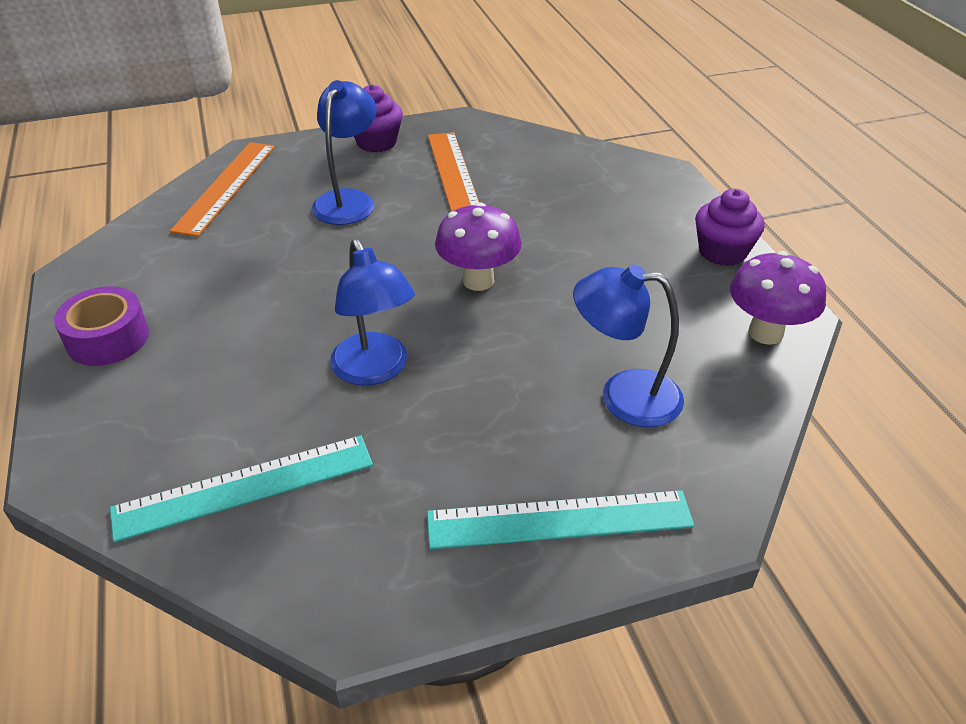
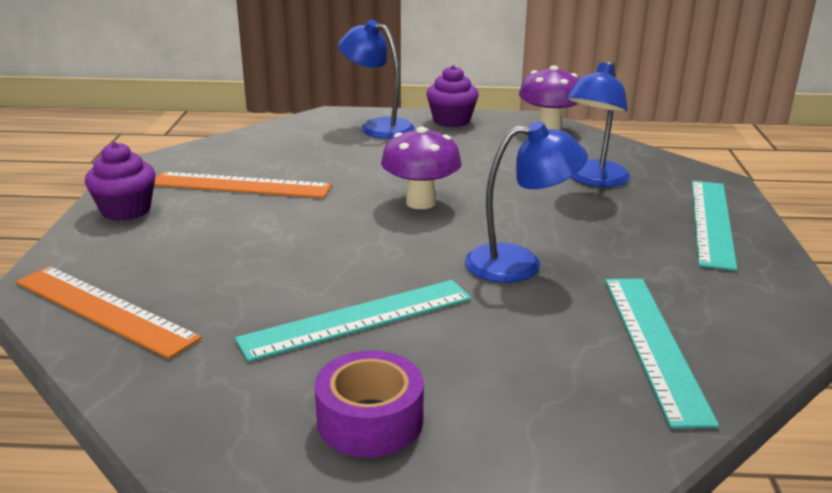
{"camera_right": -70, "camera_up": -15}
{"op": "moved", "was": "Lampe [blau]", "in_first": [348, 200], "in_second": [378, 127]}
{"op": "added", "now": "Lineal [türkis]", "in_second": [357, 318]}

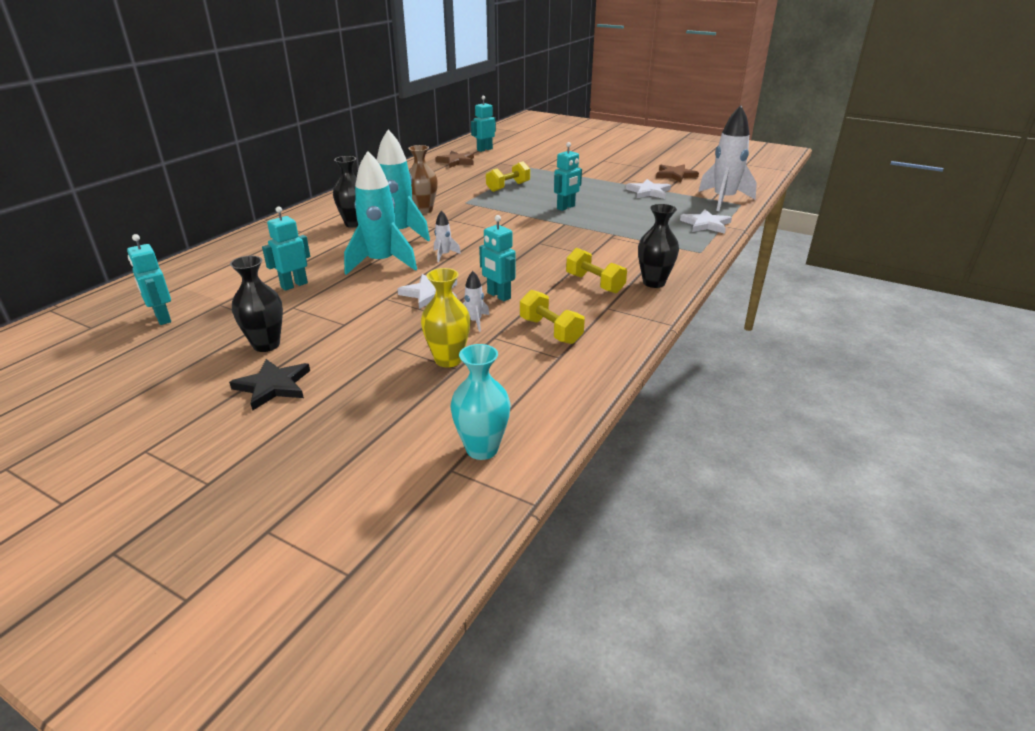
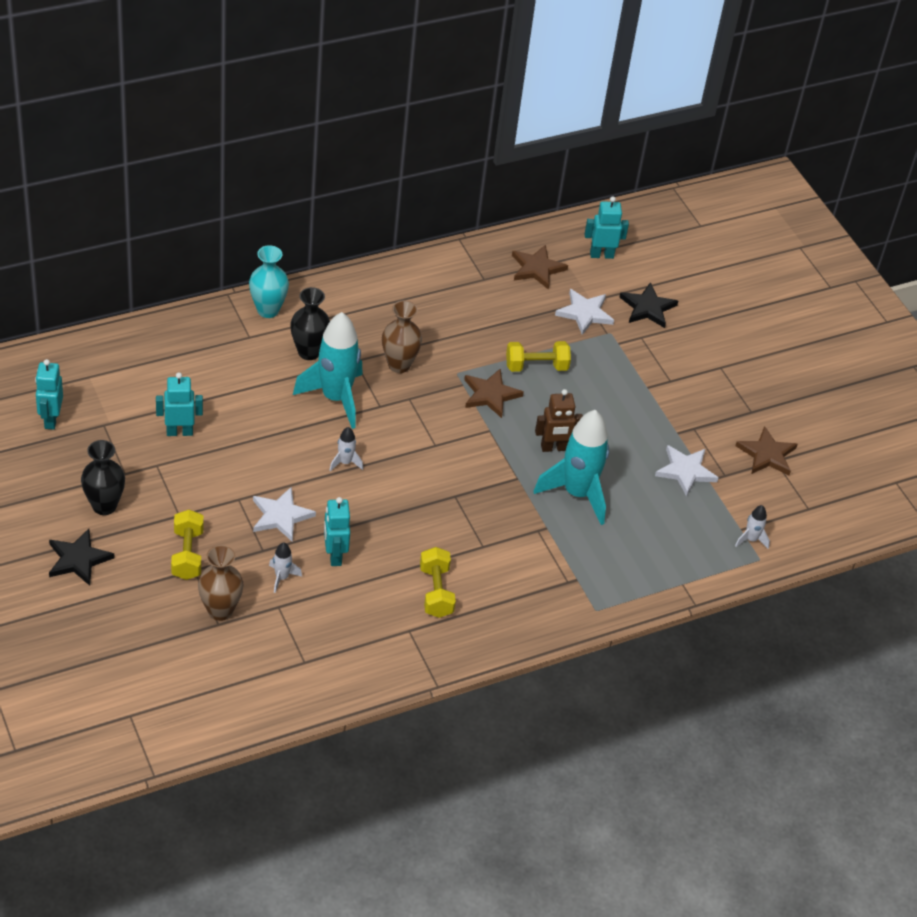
{"camera_right": 30, "camera_up": 15}
{"op": "moved", "was": "Rakete [türkis]", "in_first": [381, 263], "in_second": [577, 494]}
{"op": "recoloured", "was": "Vase [gelb]", "now": "Vase [braun]", "in_first": [448, 360], "in_second": [220, 610]}
{"op": "moved", "was": "Vase [türkis]", "in_first": [482, 449], "in_second": [268, 310]}
{"op": "moved", "was": "Hantel [gelb]", "in_first": [550, 331], "in_second": [187, 554]}
{"op": "recoloured", "was": "Roboter [türkis]", "now": "Roboter [braun]", "in_first": [566, 207], "in_second": [554, 448]}
{"op": "removed", "was": "Vase [schwarz]", "in_first": [654, 283]}
{"op": "moved", "was": "Stern [weiß]", "in_first": [706, 224], "in_second": [584, 313]}
{"op": "resized", "was": "Rakete [weiß]", "in_first": [723, 200], "in_second": [751, 539], "ratio": 0.43}
{"op": "added", "now": "Stern [braun]", "in_second": [490, 395]}
{"op": "added", "now": "Stern [schwarz]", "in_second": [647, 308]}

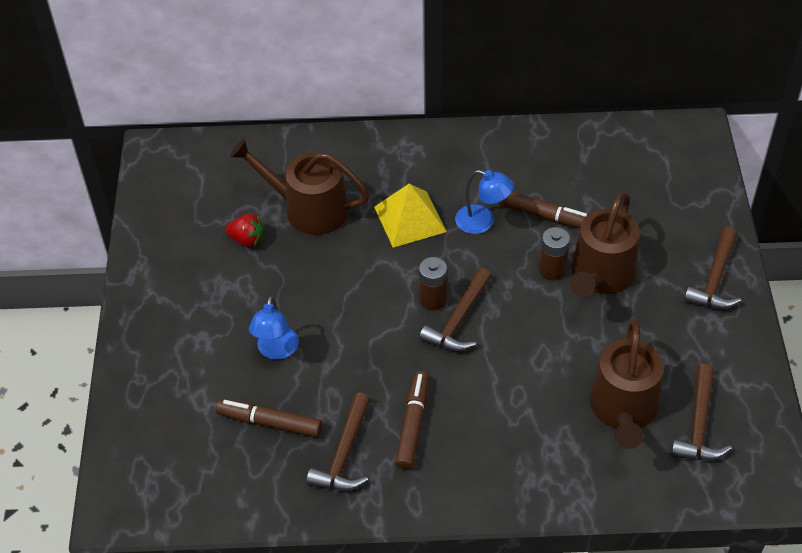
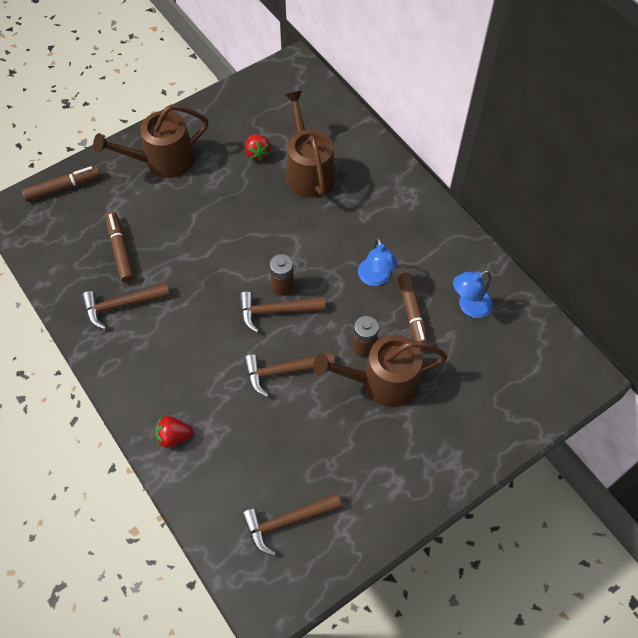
{"camera_right": 55, "camera_up": 10}
{"op": "moved", "was": "Lampe [blau]", "in_first": [276, 351], "in_second": [469, 306]}
{"op": "removed", "was": "Pyramide [gelb]", "in_first": [410, 219]}
{"op": "moved", "was": "Filzstift [braun]", "in_first": [413, 424], "in_second": [63, 188]}
{"op": "moved", "was": "Gießkanne [braun]", "in_first": [624, 409], "in_second": [163, 160]}
{"op": "moved", "was": "Hammer [braun]", "in_first": [715, 279], "in_second": [284, 372]}
{"op": "added", "now": "Erdbeere [rot]", "in_second": [174, 436]}

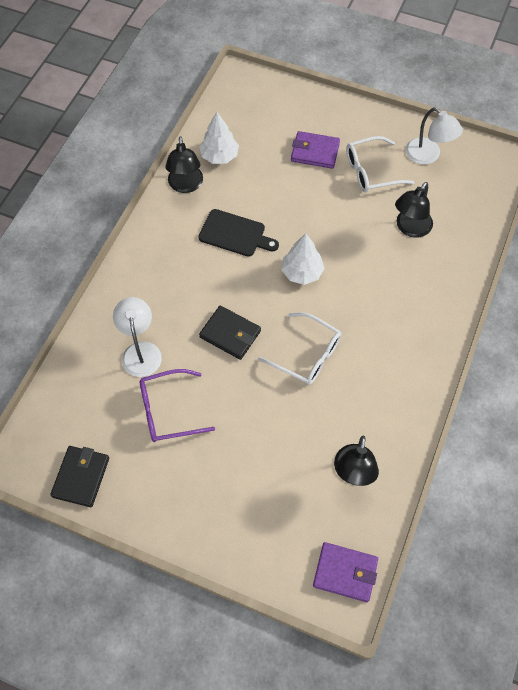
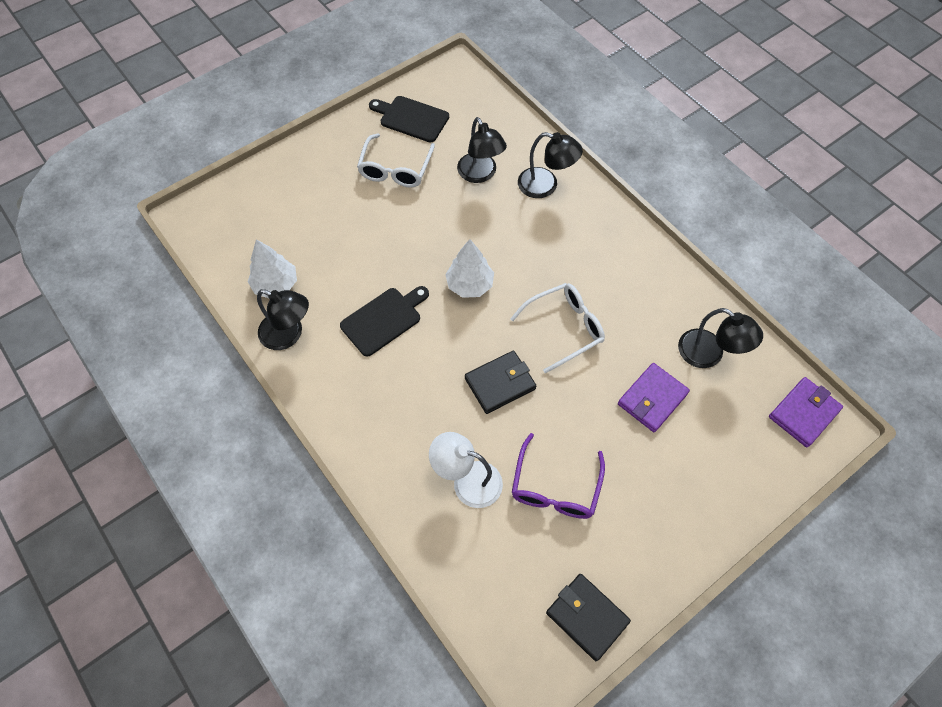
{"camera_right": -60, "camera_up": 0}
{"op": "moved", "was": "Geldbörse [lila]", "in_first": [315, 152], "in_second": [652, 399]}
{"op": "replaced", "was": "Lampe [weiß]", "now": "Schneidebrett [schwarz]", "in_first": [428, 156], "in_second": [411, 118]}
{"op": "added", "now": "Lampe [schwarz]", "in_second": [545, 186]}

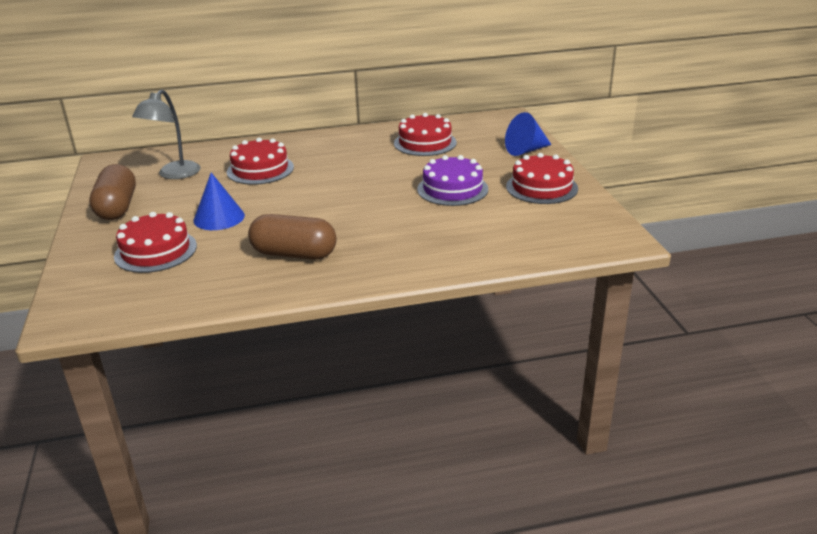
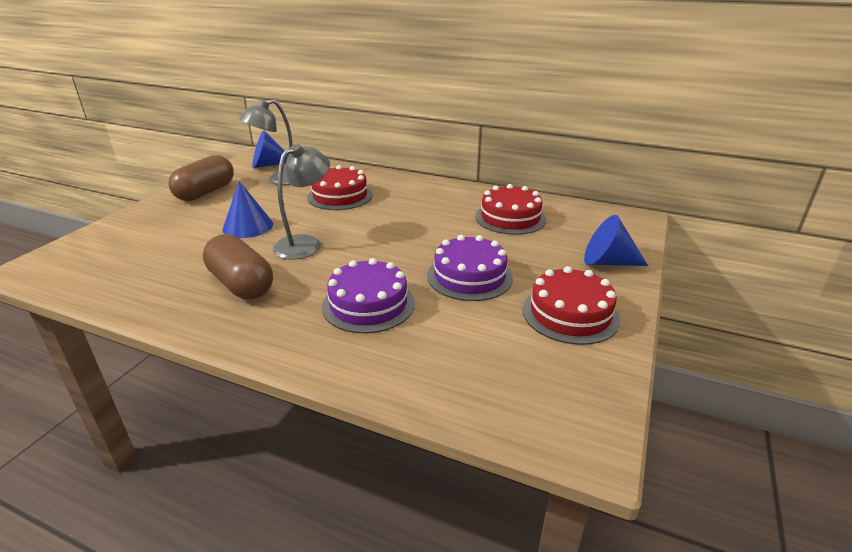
{"camera_right": 35, "camera_up": 0}
{"op": "removed", "was": "Kuchen [rot]", "in_first": [156, 251]}
{"op": "added", "now": "Kegel [blau]", "in_second": [269, 165]}
{"op": "added", "now": "Lampe [grau]", "in_second": [305, 244]}
{"op": "added", "now": "Kuchen [lila]", "in_second": [368, 304]}

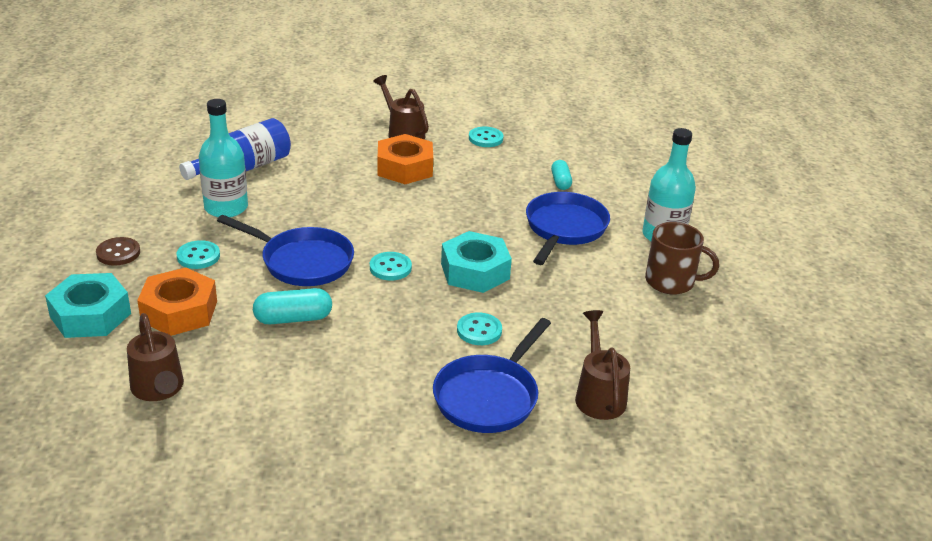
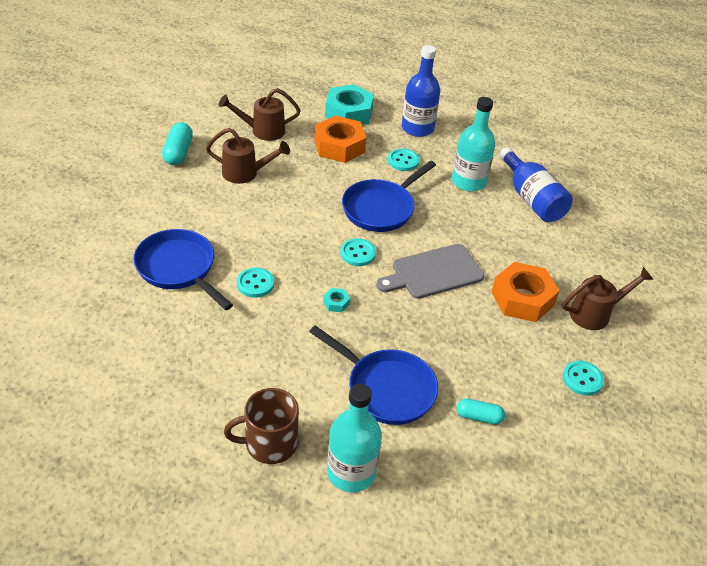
{"camera_right": 105, "camera_up": 10}
{"op": "replaced", "was": "Knopf [braun]", "now": "Flasche [blau]", "in_first": [118, 253], "in_second": [417, 128]}
{"op": "moved", "was": "Kapsel [türkis]", "in_first": [293, 318], "in_second": [178, 152]}
{"op": "resized", "was": "Sechskantmutter [türkis]", "in_first": [475, 271], "in_second": [336, 303], "ratio": 0.41}
{"op": "moved", "was": "Gießkanne [braun]", "in_first": [599, 395], "in_second": [245, 173]}
{"op": "turned", "was": "Tasse [braun]", "in_first": [671, 281], "in_second": [269, 443], "clockwise": 45}
{"op": "added", "now": "Schneidebrett [grau]", "in_second": [433, 273]}

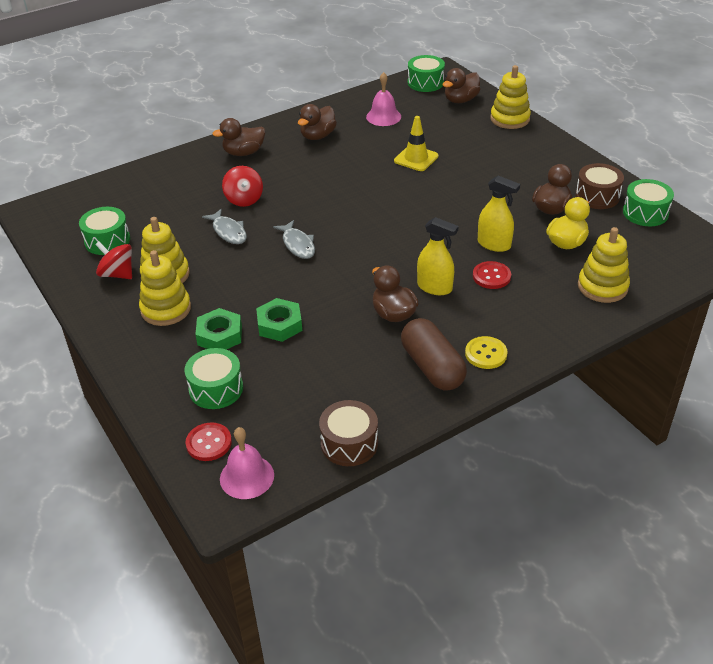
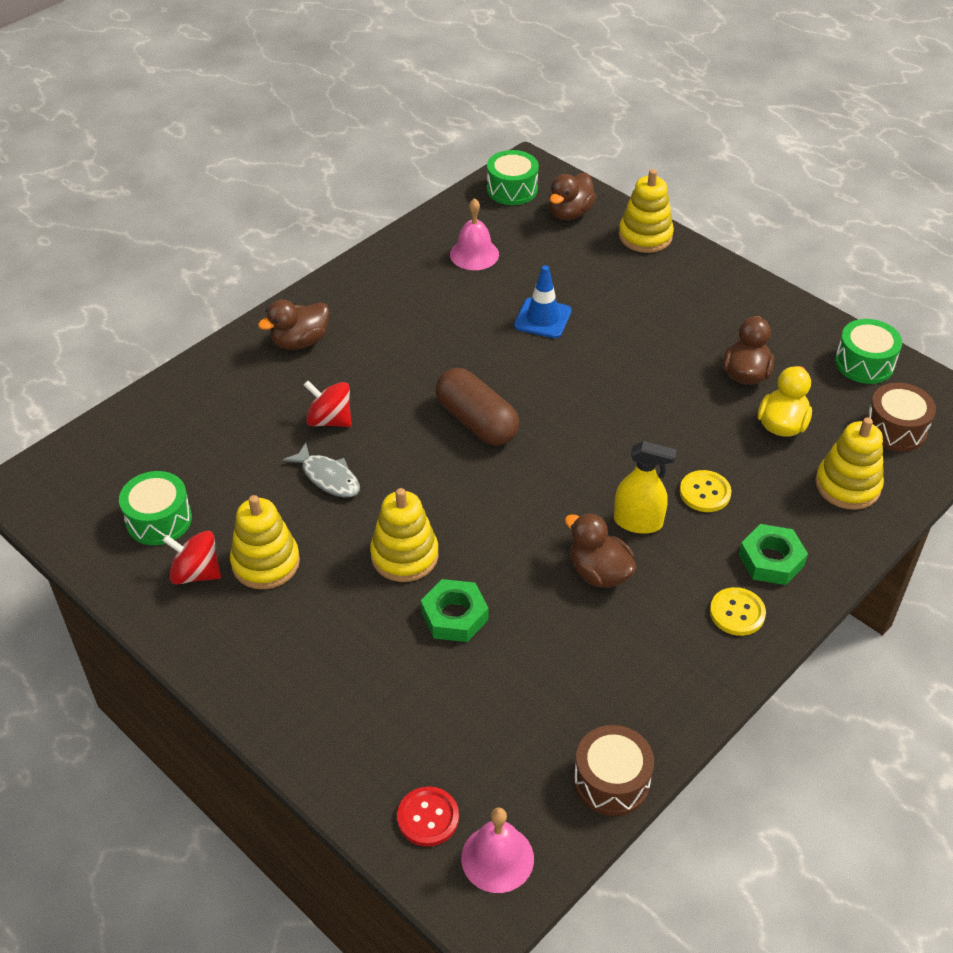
{"camera_right": -15, "camera_up": 5}
{"op": "moved", "was": "Stapelspielzeug [gelb]", "in_first": [166, 309], "in_second": [404, 556]}
{"op": "removed", "was": "Trommel [grün]", "in_first": [216, 389]}
{"op": "moved", "was": "Sechskantmutter [grün]", "in_first": [220, 335], "in_second": [771, 560]}
{"op": "turned", "was": "Kreisel [rot]", "in_first": [244, 199], "in_second": [329, 420], "clockwise": 150}
{"op": "removed", "was": "Fisch [grau]", "in_first": [298, 245]}
{"op": "removed", "was": "Ente [braun]", "in_first": [318, 136]}
{"op": "recoloured", "was": "Leitkegel [gelb]", "now": "Leitkegel [blau]", "in_first": [416, 158], "in_second": [542, 318]}
{"op": "moved", "was": "Kapsel [braun]", "in_first": [432, 367], "in_second": [476, 422]}
{"op": "recoloured", "was": "Knopf [rot]", "now": "Knopf [gelb]", "in_first": [491, 276], "in_second": [705, 492]}
{"op": "removed", "was": "Sprühflasche [gelb]", "in_first": [494, 244]}
{"op": "moved", "was": "Trommel [braun]", "in_first": [597, 196], "in_second": [895, 429]}

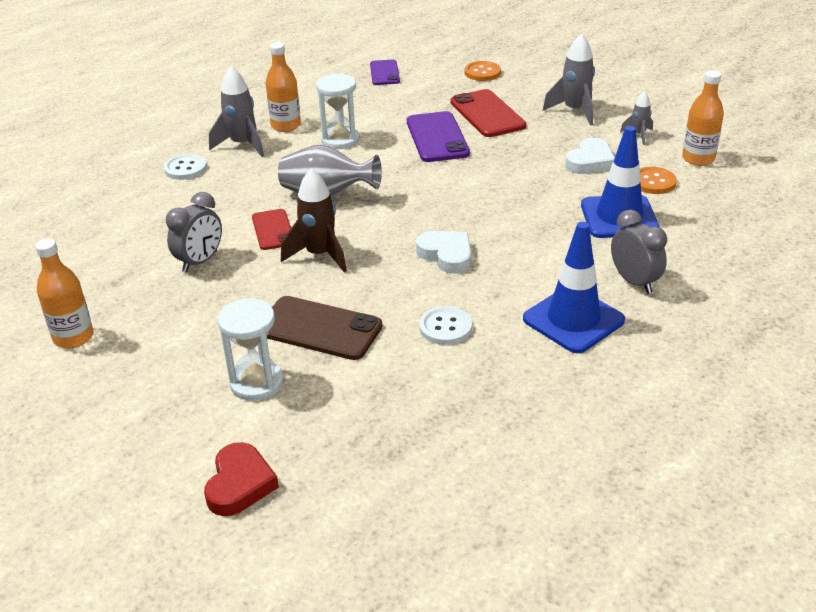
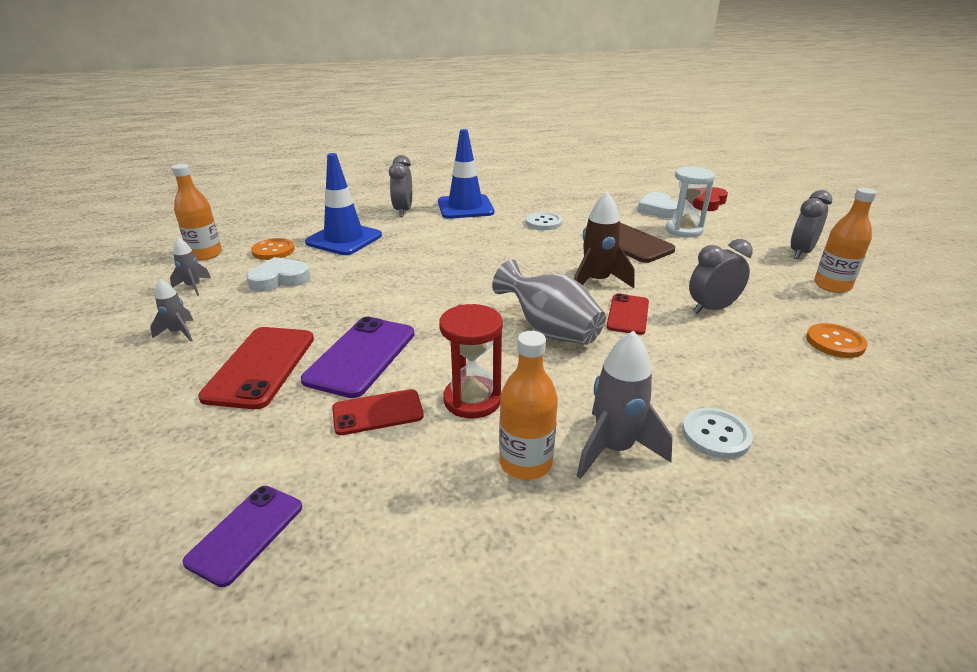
{"camera_right": -150, "camera_up": -5}
{"op": "recoloured", "was": "Sanduhr [weiß]", "now": "Sanduhr [rot]", "in_first": [340, 140], "in_second": [472, 400]}
{"op": "moved", "was": "Herz [weiß]", "in_first": [446, 255], "in_second": [658, 209]}
{"op": "moved", "was": "Knopf [orange]", "in_first": [482, 72], "in_second": [835, 342]}
{"op": "resized", "was": "Rakete [grau]", "in_first": [574, 111], "in_second": [179, 332], "ratio": 0.57}
{"op": "added", "now": "Handy [rot]", "in_second": [377, 412]}
{"op": "added", "now": "Wecker [grau]", "in_second": [800, 253]}

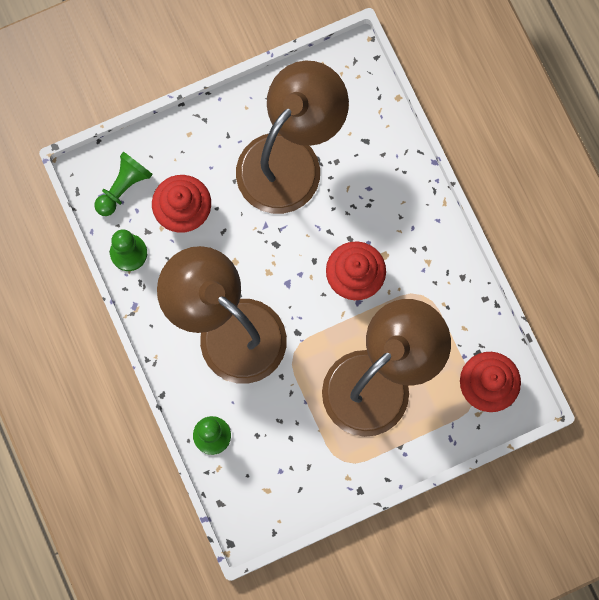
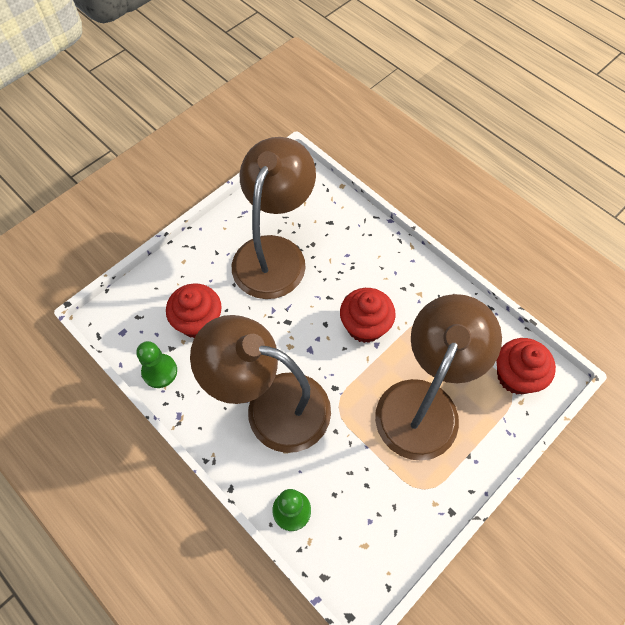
{"camera_right": -20, "camera_up": -15}
{"op": "removed", "was": "Bauer [grün]", "in_first": [123, 187]}

